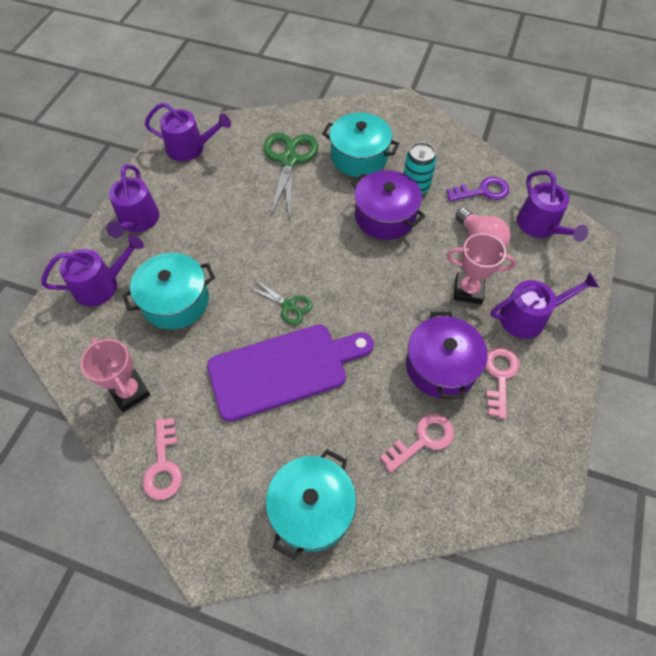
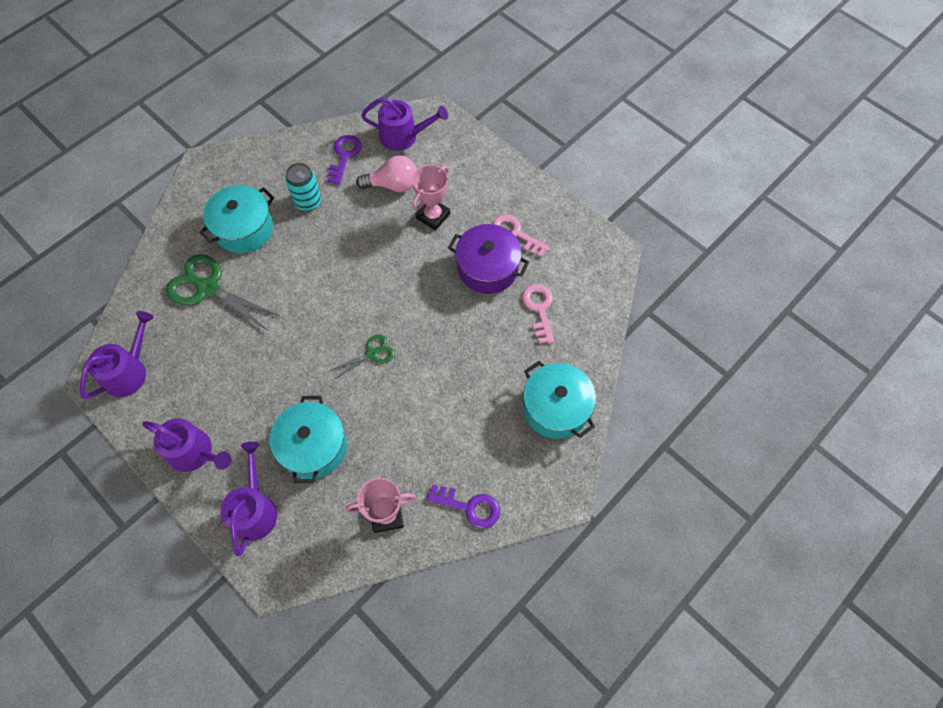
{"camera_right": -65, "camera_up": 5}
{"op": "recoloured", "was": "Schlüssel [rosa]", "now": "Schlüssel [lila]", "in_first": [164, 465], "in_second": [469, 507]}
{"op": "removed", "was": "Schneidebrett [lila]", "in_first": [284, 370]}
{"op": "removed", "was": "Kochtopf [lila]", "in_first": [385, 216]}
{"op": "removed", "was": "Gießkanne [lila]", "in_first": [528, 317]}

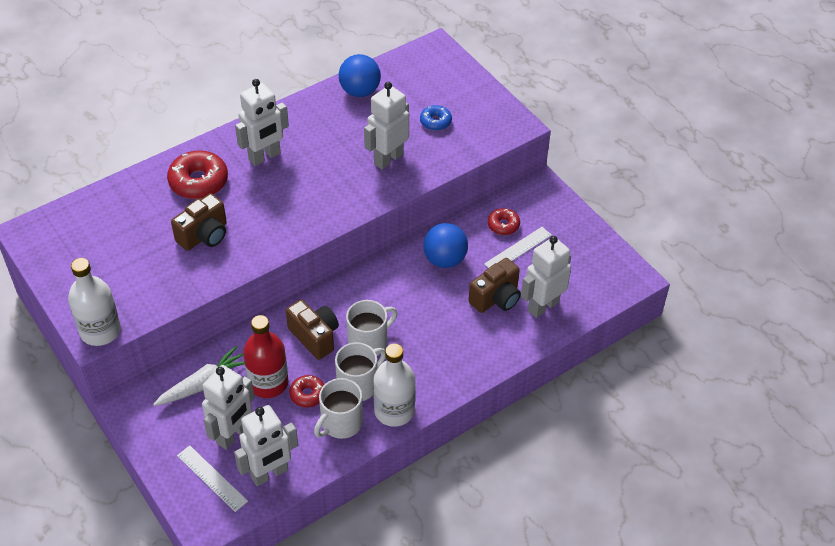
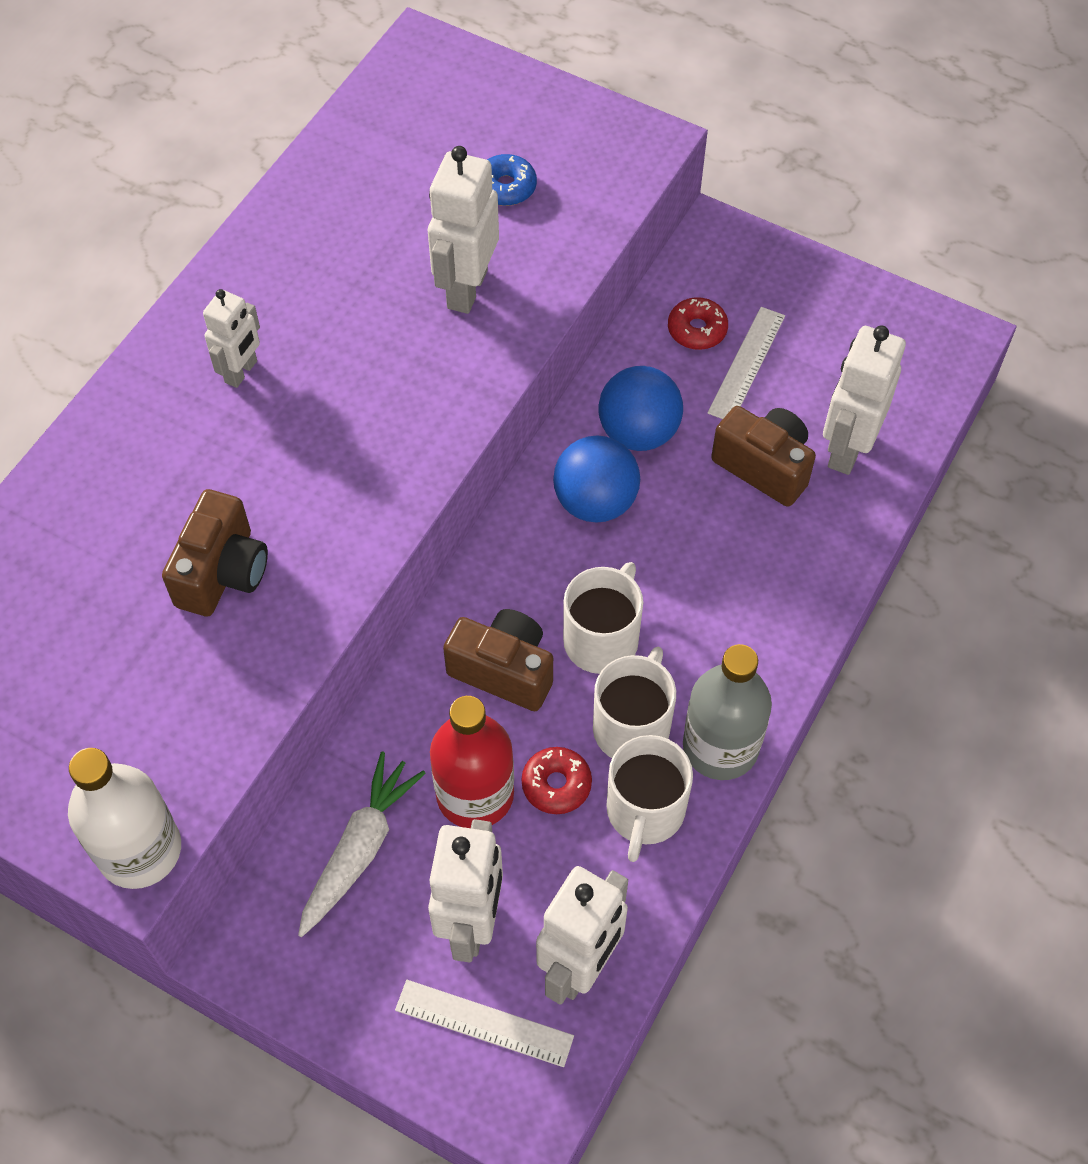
{"camera_right": -25, "camera_up": 10}
{"op": "removed", "was": "Donut [rot]", "in_first": [198, 181]}
{"op": "resized", "was": "Roboter [weiß]", "in_first": [265, 157], "in_second": [241, 372], "ratio": 0.62}
{"op": "moved", "was": "Ball [blau]", "in_first": [360, 91], "in_second": [595, 502]}
{"op": "recoloured", "was": "Flasche [weiß]", "now": "Flasche [grau]", "in_first": [394, 410], "in_second": [720, 746]}
{"op": "turned", "was": "Kamera [braun]", "in_first": [496, 298], "in_second": [764, 466], "clockwise": -75}

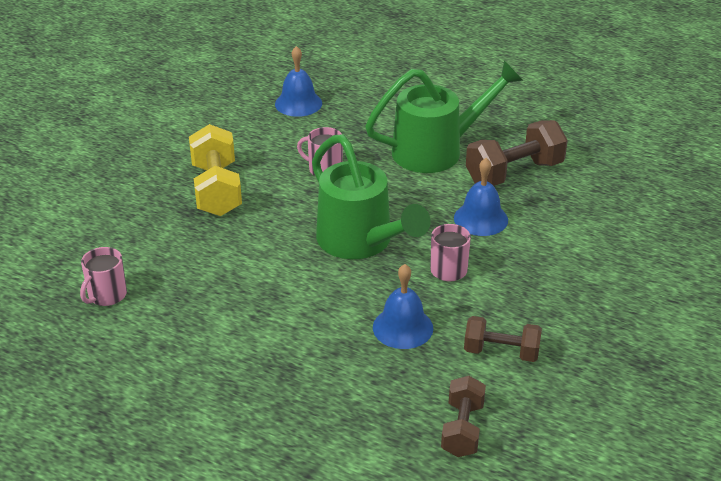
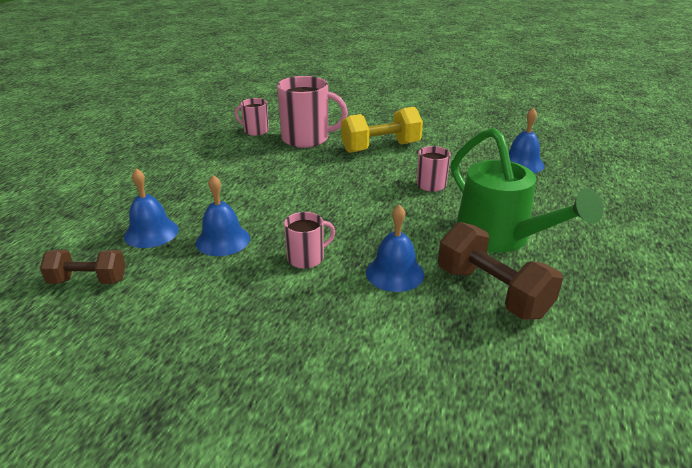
{"camera_right": 80, "camera_up": -5}
{"op": "removed", "was": "Gießkanne [grün]", "in_first": [361, 242]}
{"op": "removed", "was": "Hantel [braun]", "in_first": [501, 352]}
{"op": "added", "now": "Glocke [blau]", "in_second": [151, 232]}
{"op": "added", "now": "Tasse [rosa]", "in_second": [306, 139]}

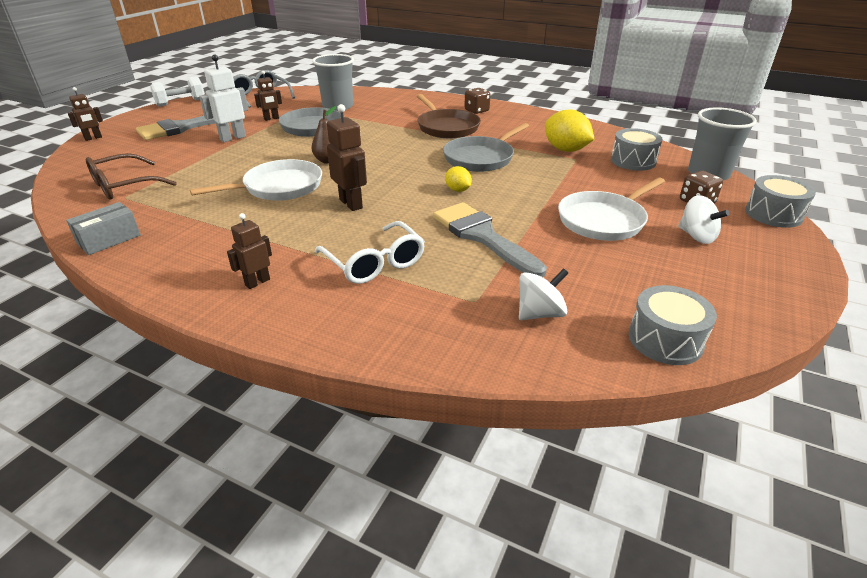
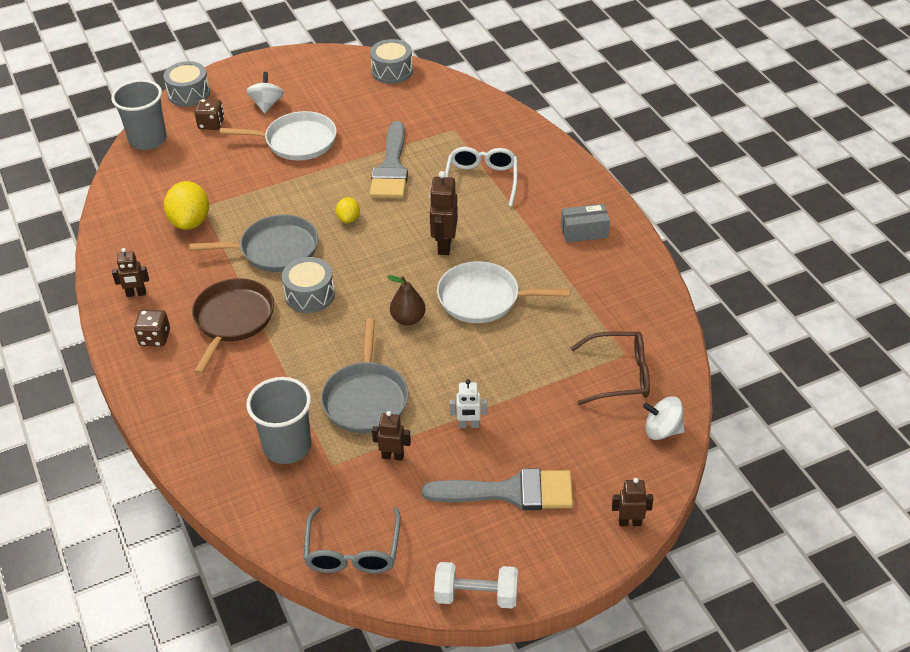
{"camera_right": -140, "camera_up": 10}
{"op": "moved", "was": "Schachtel [grau]", "in_first": [109, 239], "in_second": [584, 232]}
{"op": "resized", "was": "Roboter [weiß]", "in_first": [232, 138], "in_second": [469, 425], "ratio": 0.63}
{"op": "moved", "was": "Roboter [braun]", "in_first": [257, 282], "in_second": [136, 294]}
{"op": "moved", "was": "Kreisel [weiß]", "in_first": [540, 313], "in_second": [662, 430]}
{"op": "moved", "was": "Trommel [grau]", "in_first": [633, 161], "in_second": [310, 295]}

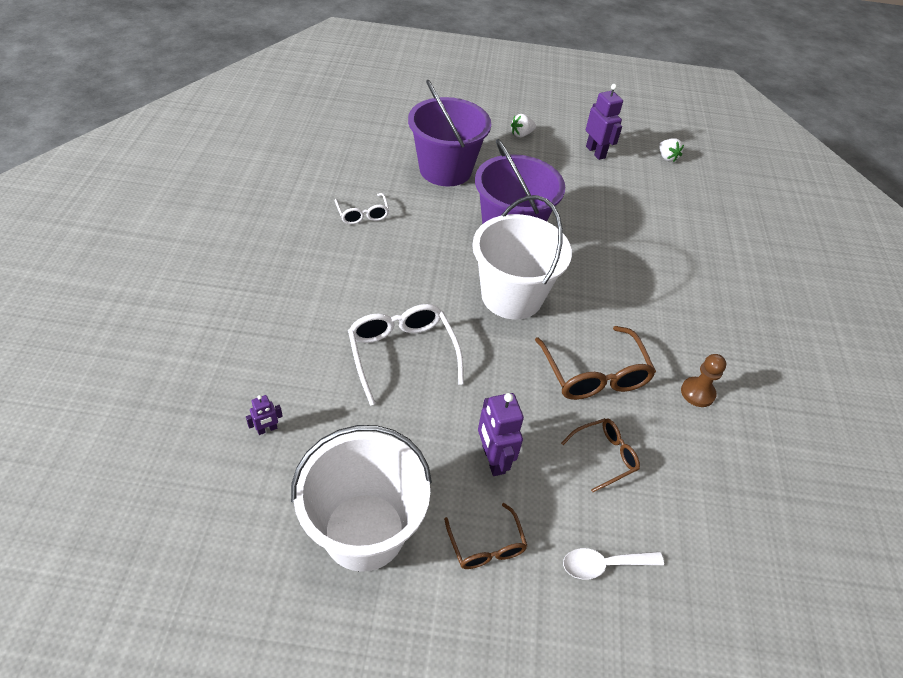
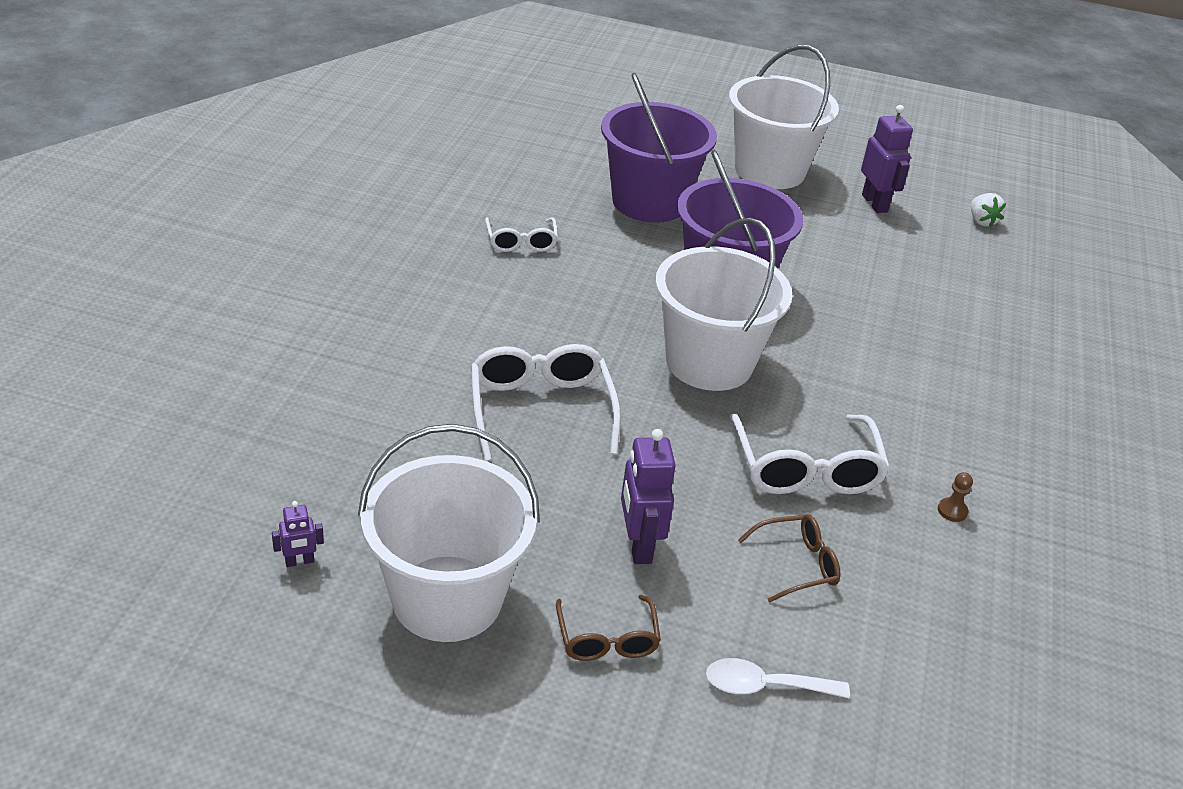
{"camera_right": 10, "camera_up": -10}
{"op": "moved", "was": "Roboter [lila]", "in_first": [267, 429], "in_second": [299, 561]}
{"op": "replaced", "was": "Erdbeere [weiß]", "now": "Eimer [weiß]", "in_first": [521, 134], "in_second": [769, 170]}
{"op": "recoloured", "was": "Brille [braun]", "now": "Brille [weiß]", "in_first": [594, 375], "in_second": [806, 469]}
{"op": "resized", "was": "Bauer [braun]", "in_first": [697, 393], "in_second": [952, 511], "ratio": 0.61}

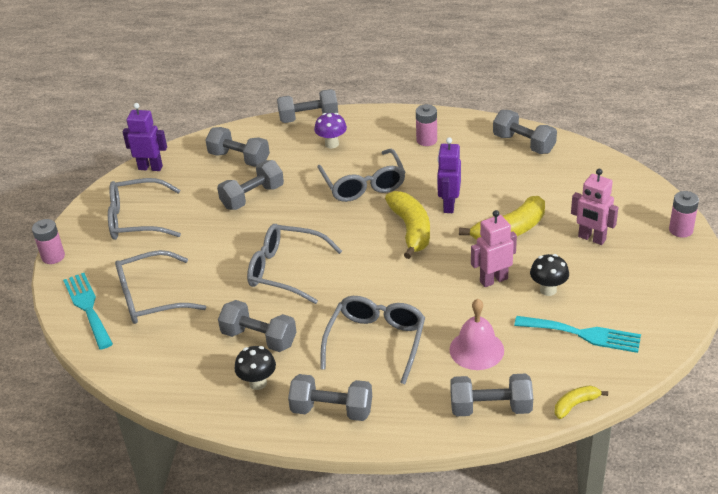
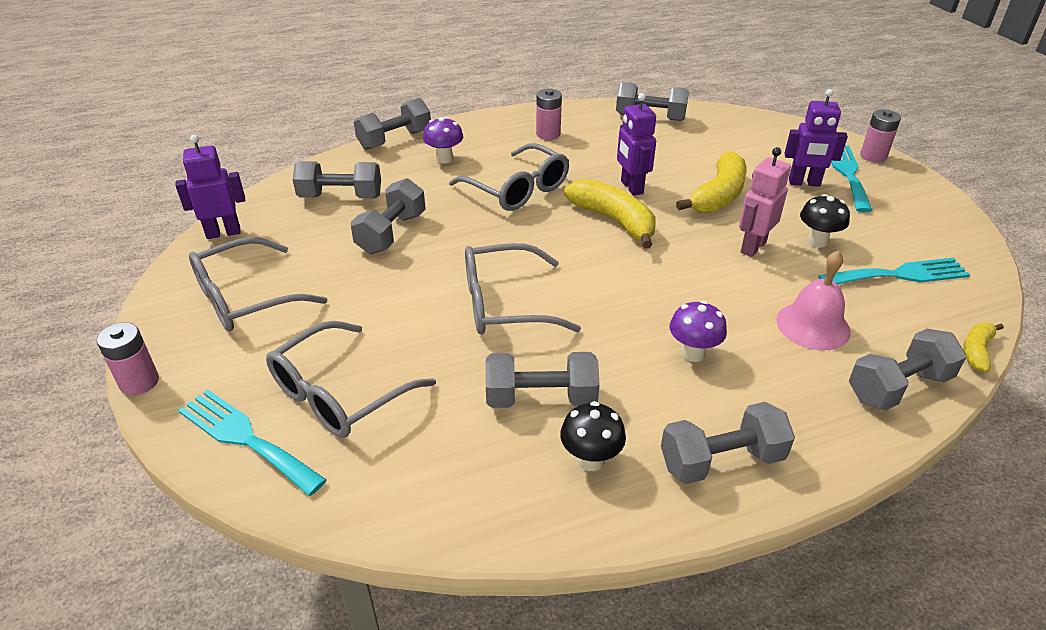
{"camera_right": -30, "camera_up": 0}
{"op": "replaced", "was": "Brille [grau]", "now": "Pilz [lila]", "in_first": [376, 341], "in_second": [693, 353]}
{"op": "recoloured", "was": "Roboter [rosa]", "now": "Roboter [lila]", "in_first": [591, 238], "in_second": [804, 183]}
{"op": "added", "now": "Gabel [türkis]", "in_second": [847, 174]}

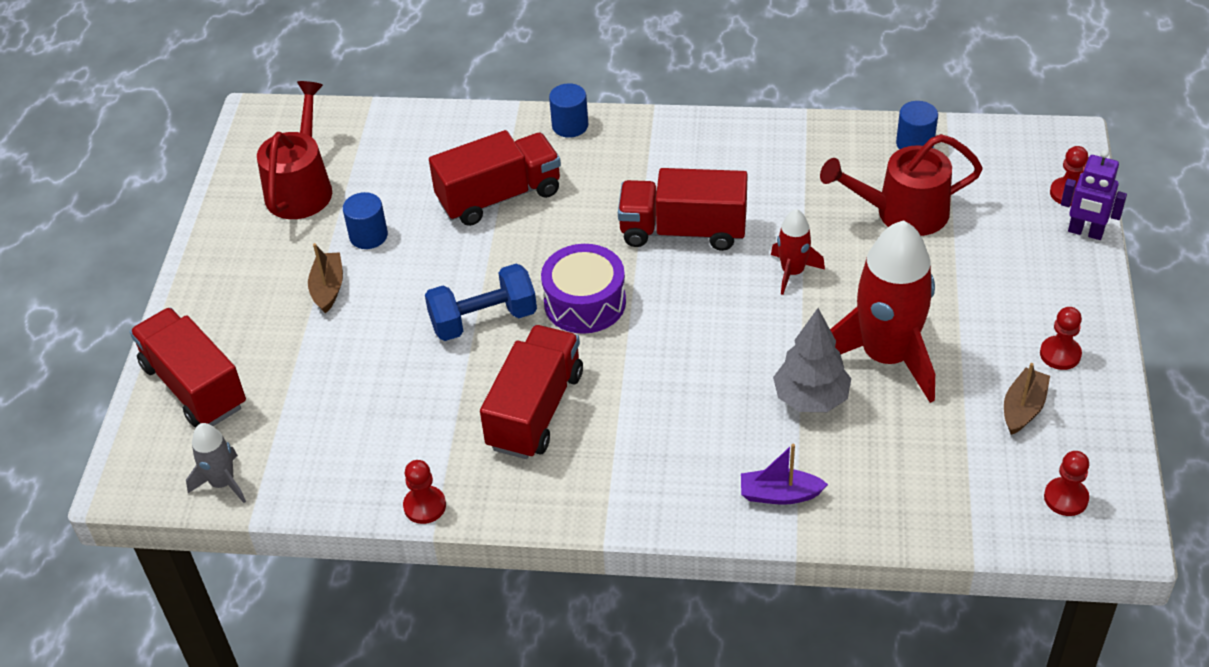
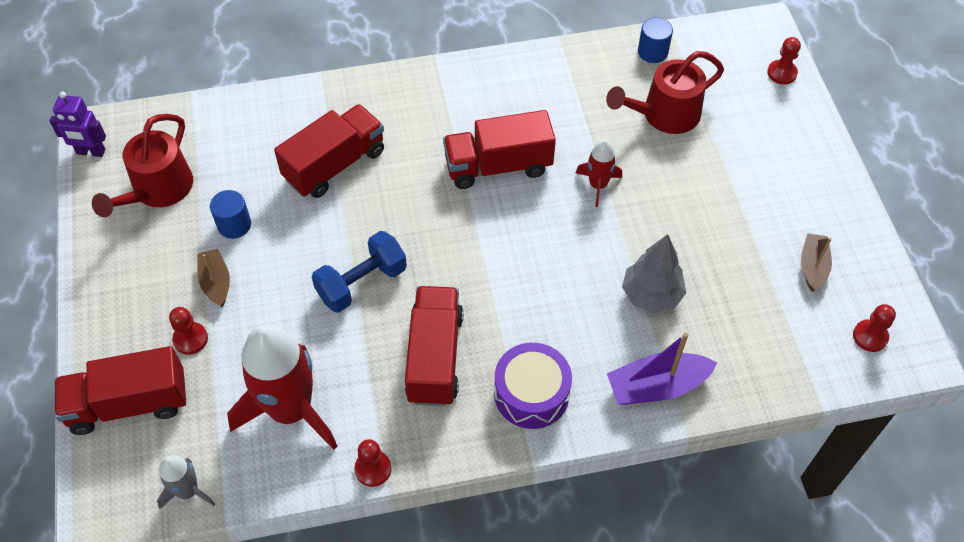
{"camera_right": -20, "camera_up": 10}
{"op": "turned", "was": "Lastwagen [rot]", "in_first": [194, 386], "in_second": [129, 403], "clockwise": -45}
{"op": "turned", "was": "Gießkanne [rot]", "in_first": [301, 187], "in_second": [158, 190], "clockwise": -150}
{"op": "moved", "was": "Trommel [lila]", "in_first": [585, 302], "in_second": [531, 394]}
{"op": "removed", "was": "Vollzylinder [blau]", "in_first": [570, 126]}
{"op": "resized", "was": "Boot [lila]", "in_first": [779, 494], "in_second": [657, 386], "ratio": 1.56}
{"op": "moved", "was": "Rakete [rot]", "in_first": [886, 356], "in_second": [291, 410]}
{"op": "moved", "was": "Bauer [rot]", "in_first": [1060, 354], "in_second": [190, 339]}
{"op": "moved", "was": "Roboter [lila]", "in_first": [1085, 232], "in_second": [91, 152]}

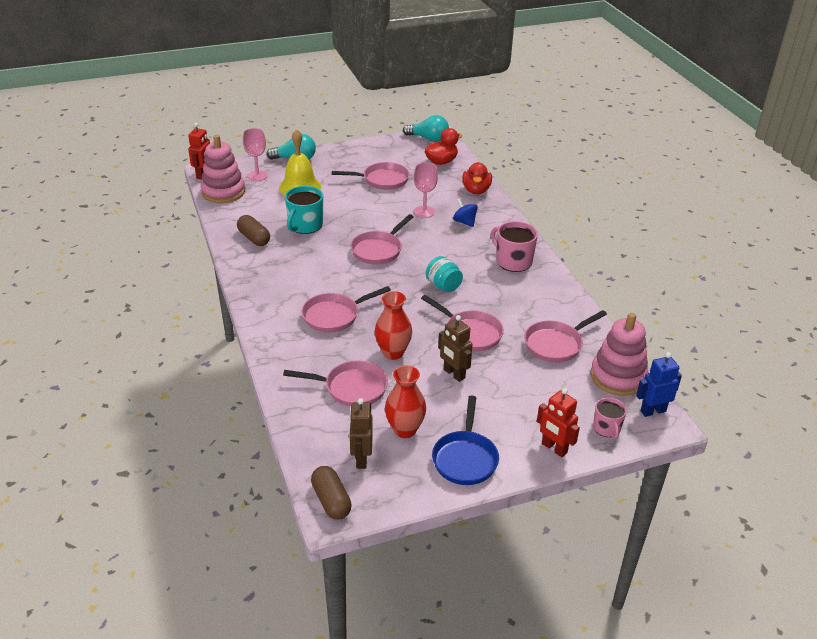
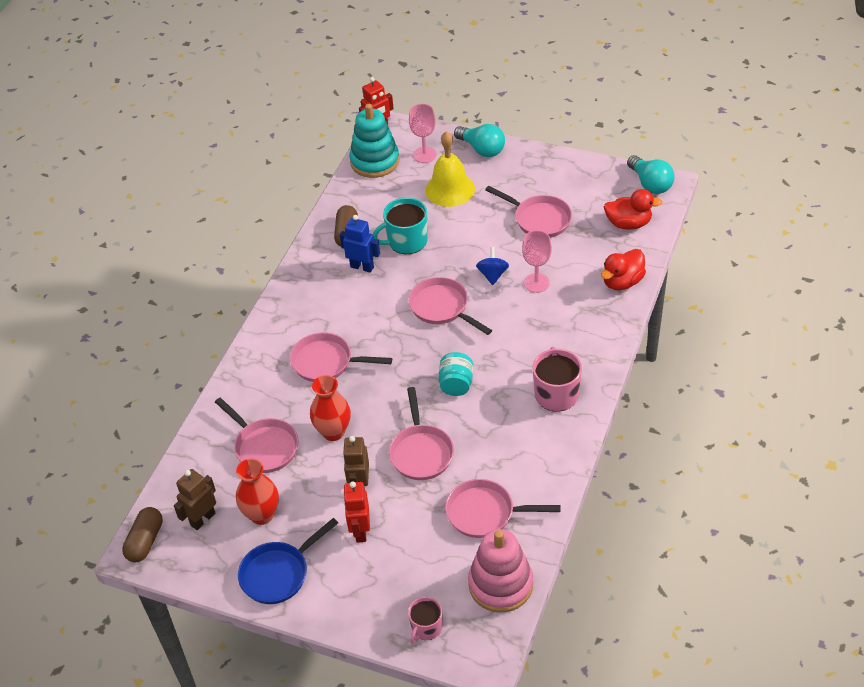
{"camera_right": 45, "camera_up": 10}
{"op": "recoloured", "was": "Stapelspielzeug [rosa]", "now": "Stapelspielzeug [türkis]", "in_first": [223, 192], "in_second": [375, 161]}
{"op": "turned", "was": "Pfanne [rosa]", "in_first": [378, 250], "in_second": [442, 308], "clockwise": 60}
{"op": "moved", "was": "Kreisel [blau]", "in_first": [464, 222], "in_second": [492, 275]}
{"op": "moved", "was": "Roboter [rot]", "in_first": [554, 448], "in_second": [360, 531]}
{"op": "moved", "was": "Roboter [blau]", "in_first": [653, 411], "in_second": [362, 267]}

